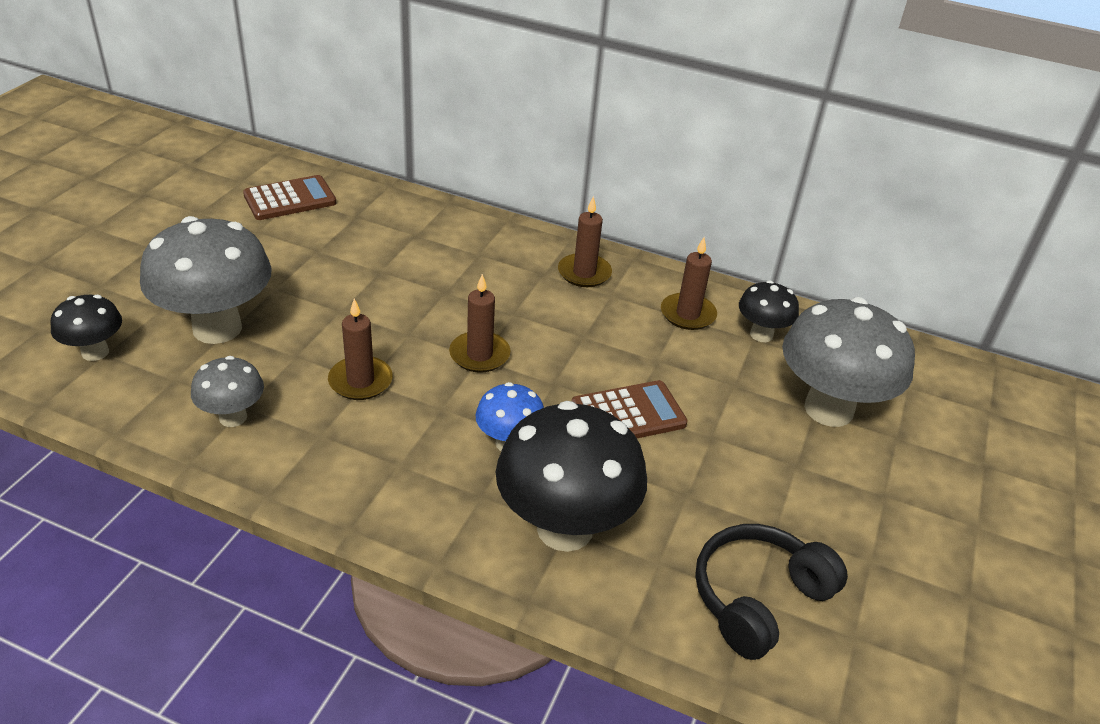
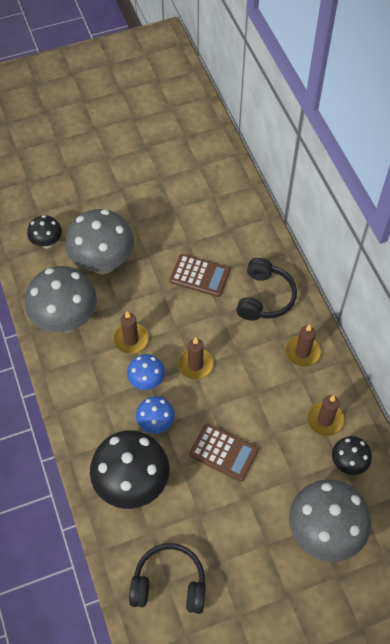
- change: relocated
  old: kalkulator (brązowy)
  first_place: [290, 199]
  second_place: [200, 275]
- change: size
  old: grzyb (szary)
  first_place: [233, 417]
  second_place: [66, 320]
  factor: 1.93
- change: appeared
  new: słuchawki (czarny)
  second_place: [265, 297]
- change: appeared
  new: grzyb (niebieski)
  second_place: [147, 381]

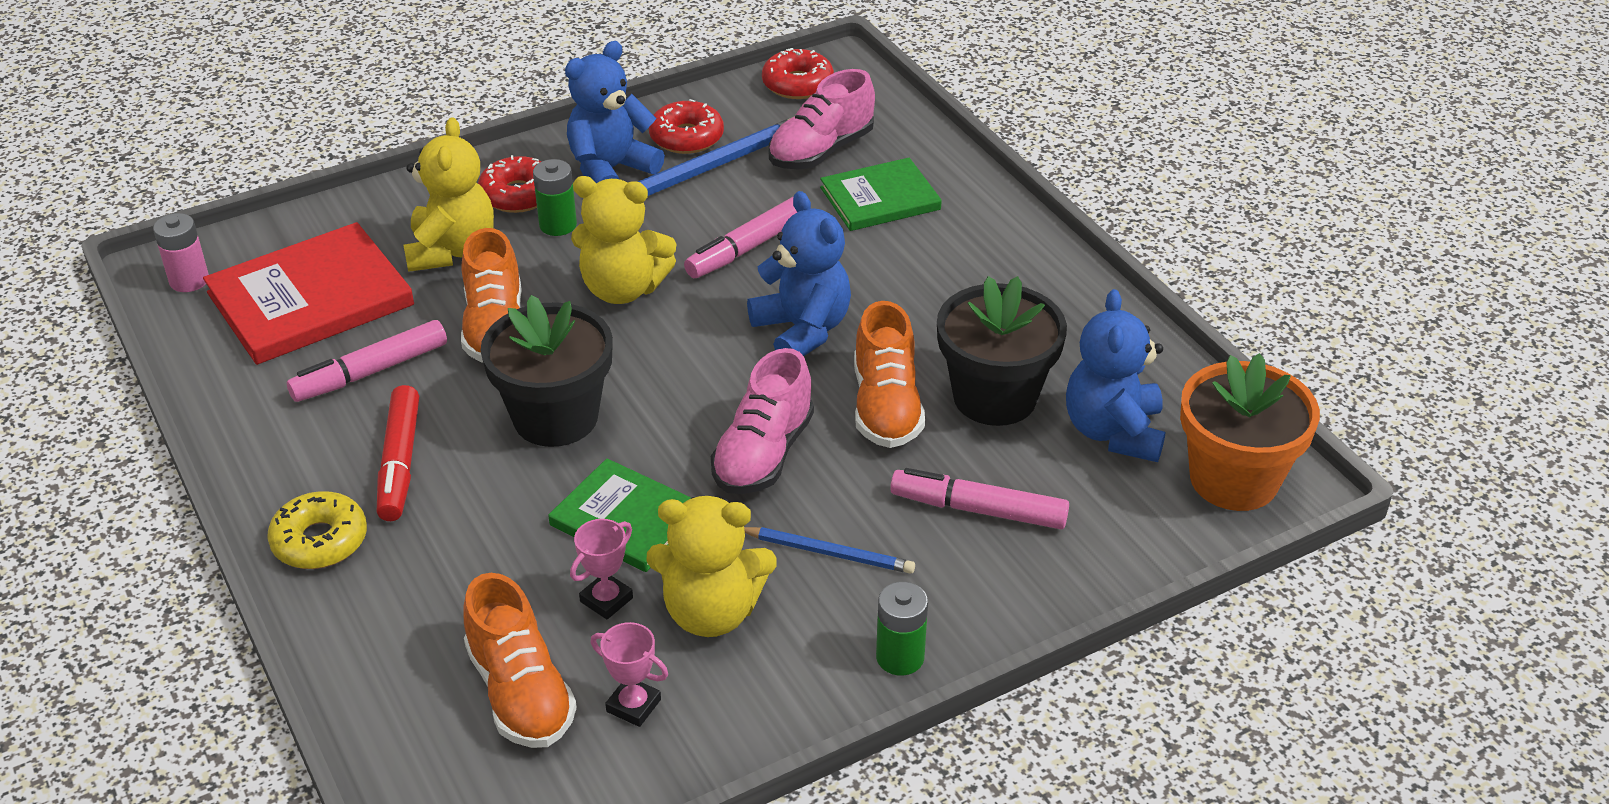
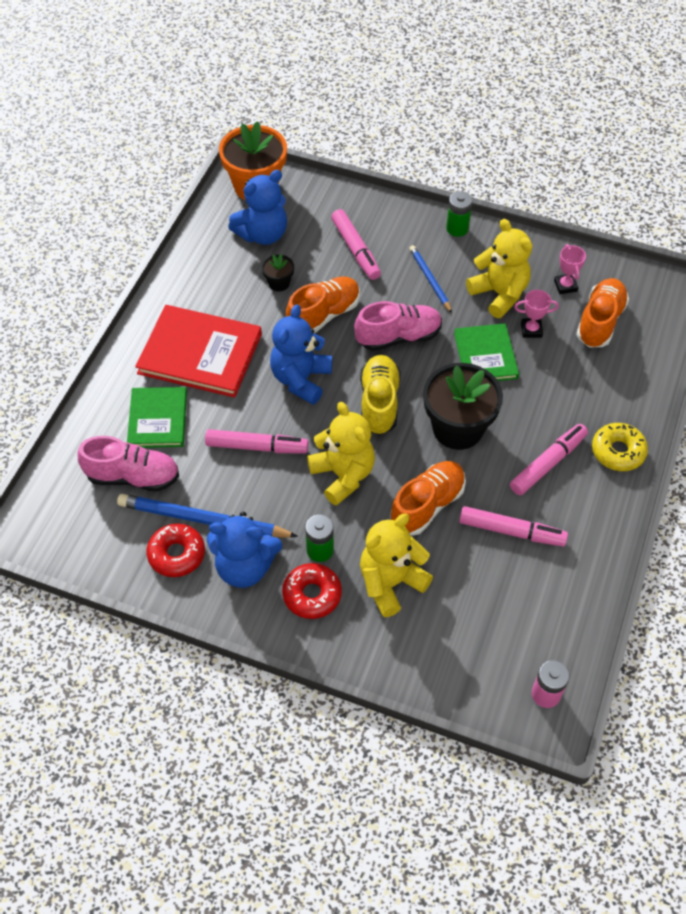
- change: missing
  old: donut (czerwony)
  first_place: [797, 84]
- change: spun
  old: książka (zielony)
  first_place: [880, 198]
  second_place: [158, 419]
  degrees: 60
- change: relocated
  old: książka (czerwony)
  first_place: [310, 299]
  second_place: [200, 353]
- change: size
  old: doniczka (czarny)
  first_place: [994, 397]
  second_place: [279, 283]
  factor: 0.46
- change: colour
  old: flamaster (czerwony)
  new: flamaster (różowy)
  first_place: [400, 463]
  second_place: [548, 463]
- change: appeared
  new: but (żółty)
  second_place: [379, 403]

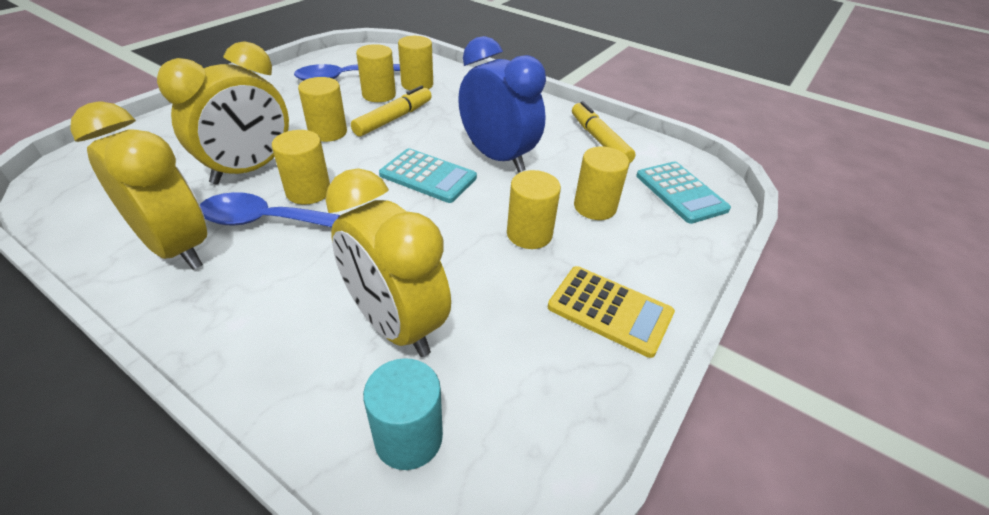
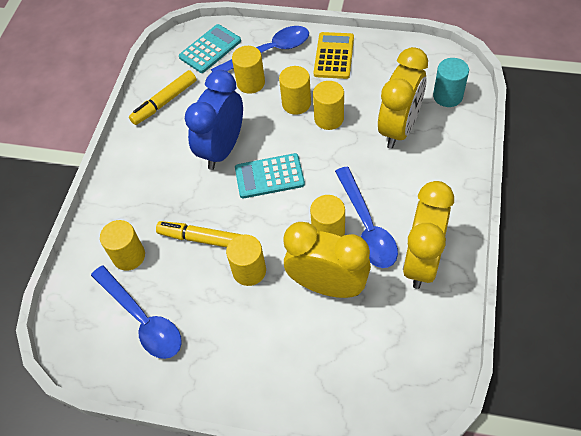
- change: relocated
  old: walec (żółty)
  first_place: [379, 95]
  second_place: [329, 118]
- change: spun
  old: kalkulator (turkusowy)
  first_place: [428, 176]
  second_place: [269, 176]
  degrees: -105
- change: appeared
  new: łyżka (niebieski)
  second_place: [268, 52]

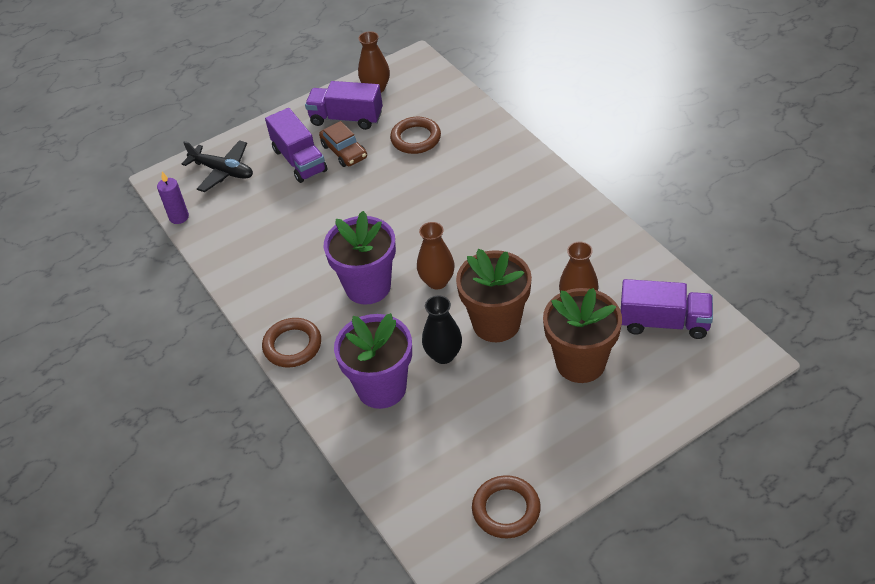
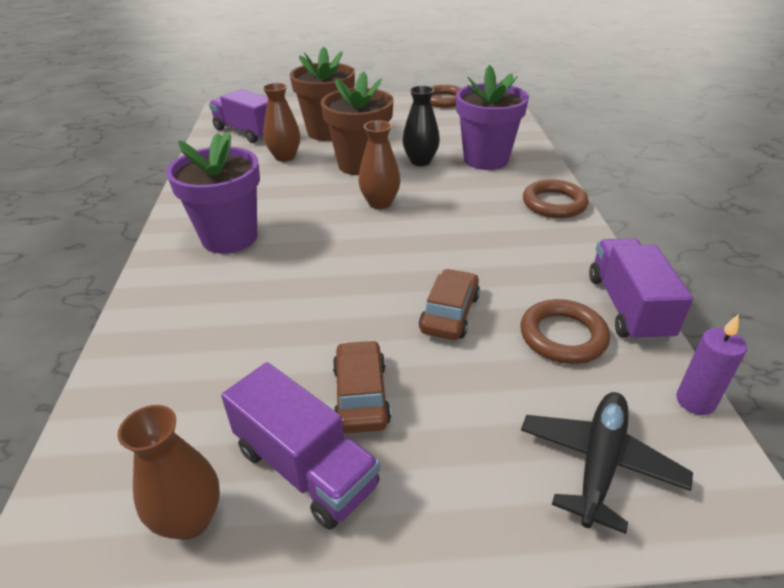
- change: relocated
  old: ciężarówka (fioletowy)
  first_place: [299, 160]
  second_place: [627, 307]
- change: relocated
  old: pierścień (brązowy)
  first_place: [416, 138]
  second_place: [563, 336]
- change: spun
  old: samolot (czarny)
  first_place: [222, 171]
  second_place: [599, 463]
  degrees: 60
- change: relocated
  old: doniczka (fioletowy)
  first_place: [368, 287]
  second_place: [229, 238]
- change: appeared
  new: samochód (brązowy)
  second_place: [449, 313]

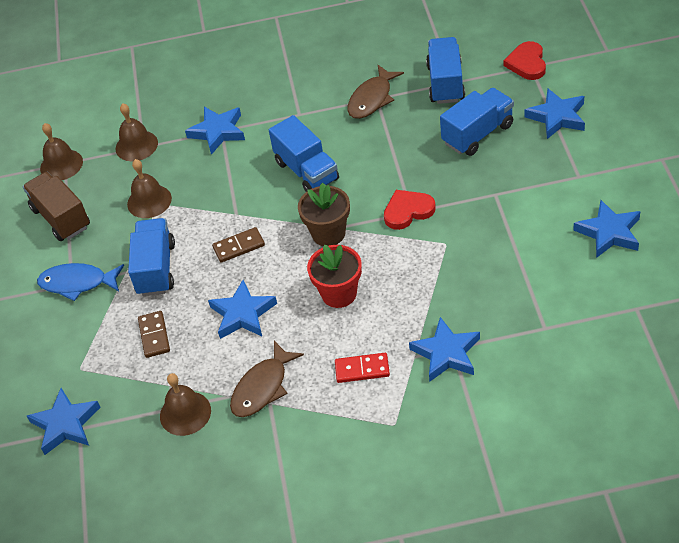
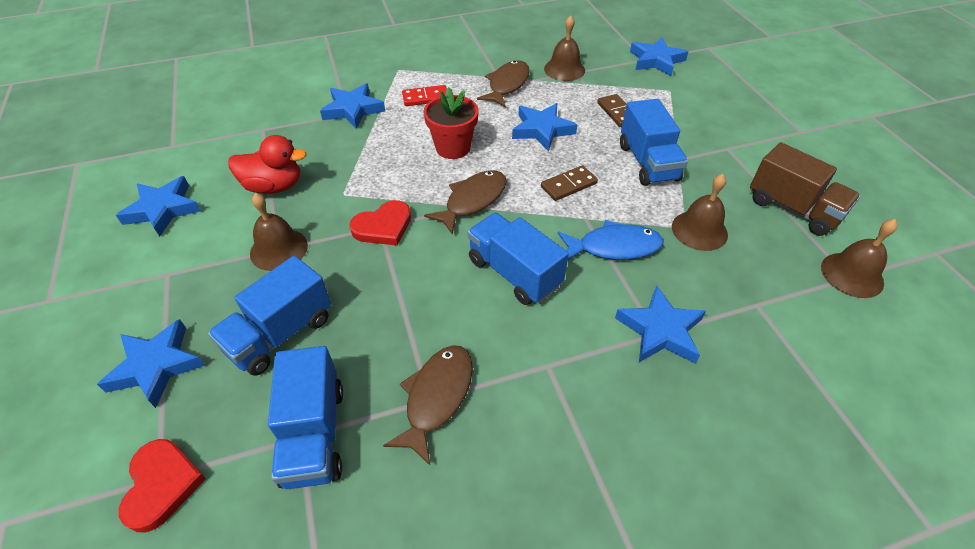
- change: relocated
  old: dzwonek (brązowy)
  first_place: [136, 145]
  second_place: [279, 249]
- change: exchanged
  old: doniczka (brązowy)
  new: ryba (brązowy)
  first_place: [328, 233]
  second_place: [472, 200]
- change: relocated
  old: ryba (niebieski)
  first_place: [77, 283]
  second_place: [614, 247]
- change: appeared
  new: kaczka (czerwony)
  second_place: [274, 186]

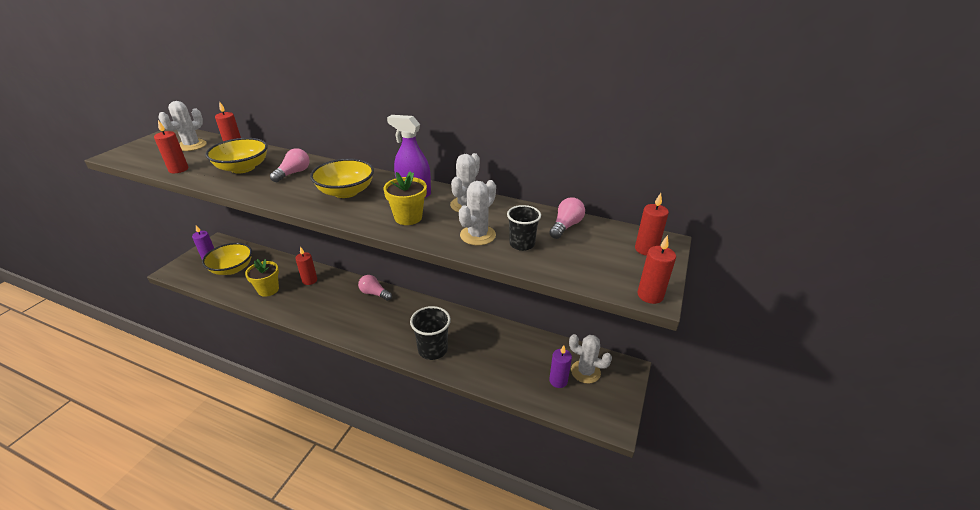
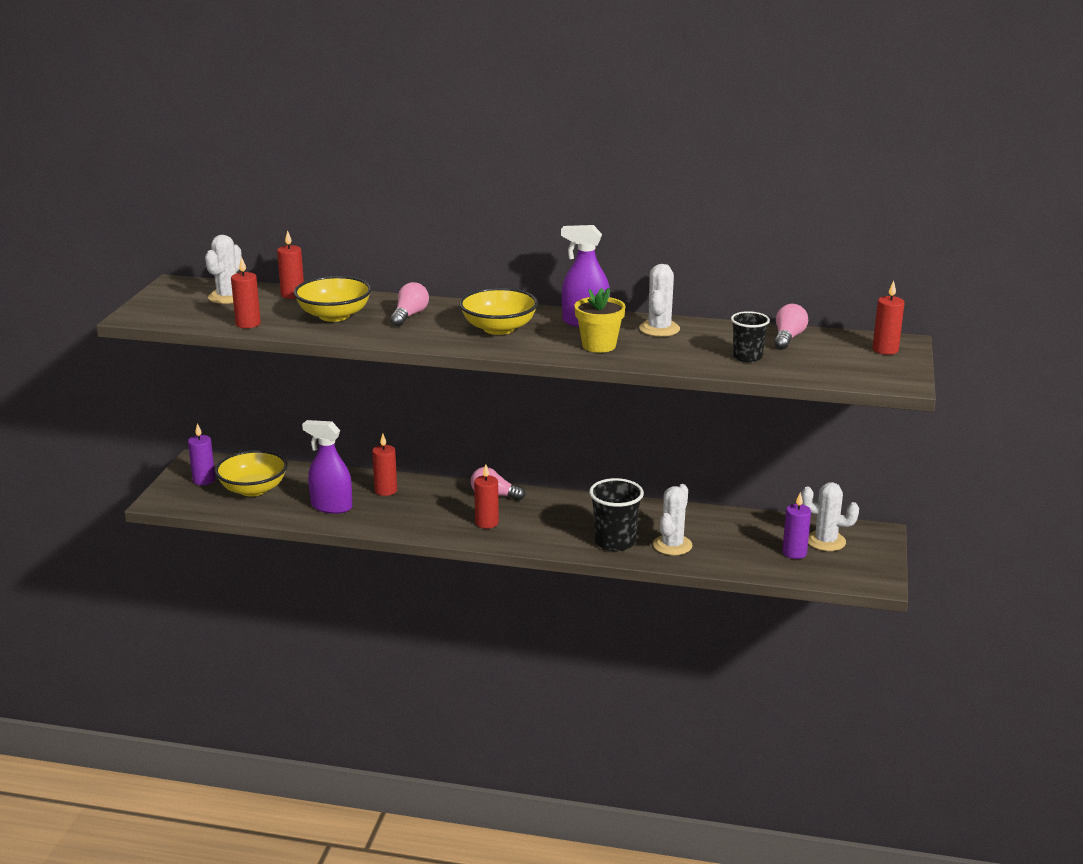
- change: relocated
  old: kaktus (biały)
  first_place: [478, 235]
  second_place: [672, 545]
- change: relocated
  old: świeca (czerwony)
  first_place: [650, 295]
  second_place: [487, 523]
- change: exchanged
  old: doniczka (żółty)
  new: spryskiwacz (fioletowy)
  first_place: [268, 290]
  second_place: [331, 506]

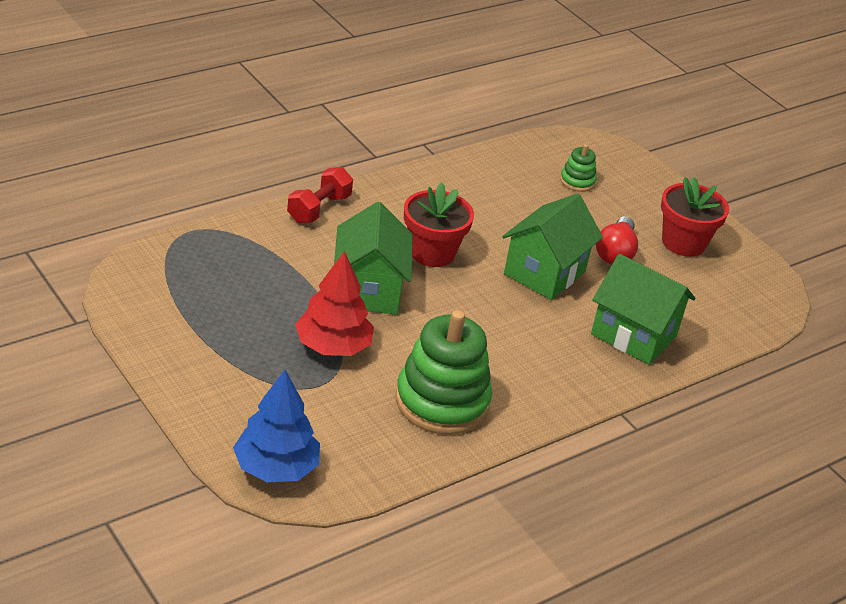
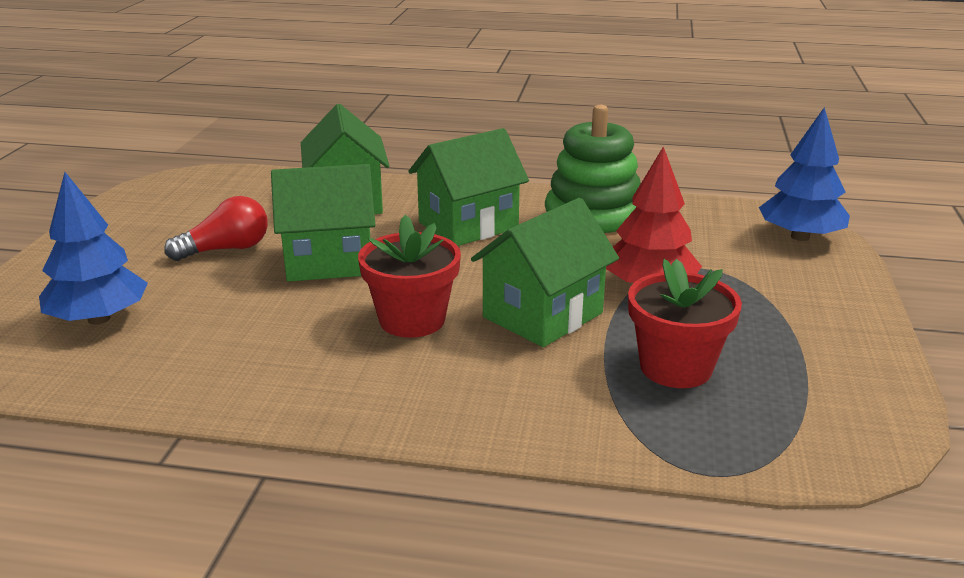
- change: exchanged
  old: zabawka nakładanka (zielony)
  new: drzewko (niebieski)
  first_place: [577, 181]
  second_place: [99, 319]
- change: missing
  old: hantel (czerwony)
  first_place: [319, 209]
- change: relocated
  old: doniczka (czerwony)
  first_place: [683, 243]
  second_place: [675, 367]
- change: appeared
  new: domek (zielony)
  second_place: [468, 225]

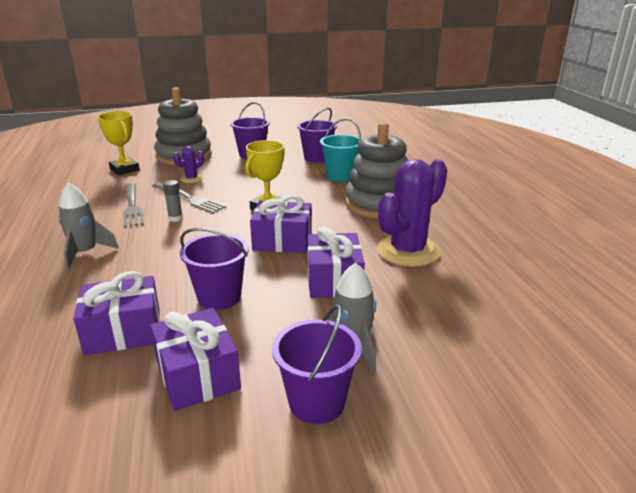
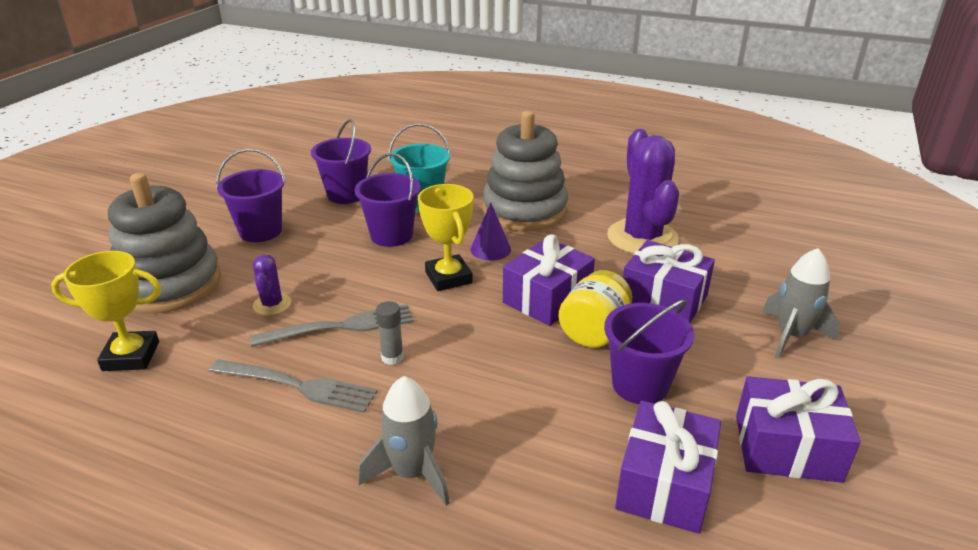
- change: relocated
  old: wiadro (fioletowy)
  first_place: [317, 402]
  second_place: [391, 235]
- change: appeared
  new: stożek (fioletowy)
  second_place: [490, 249]
- change: appeared
  new: słoik (żółty)
  second_place: [594, 331]

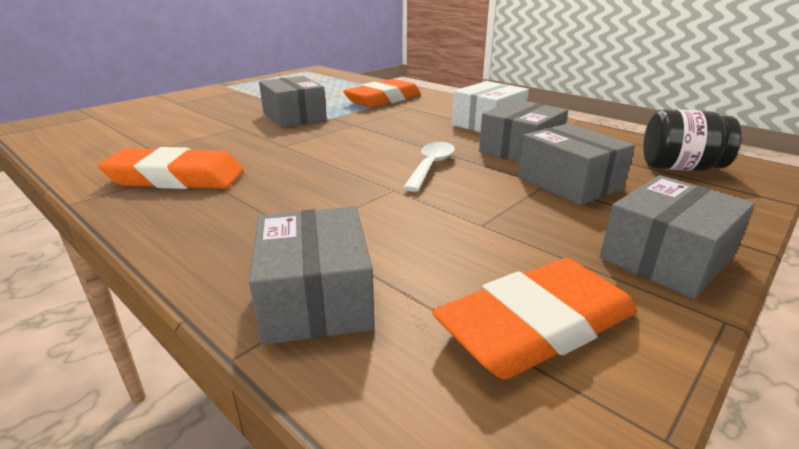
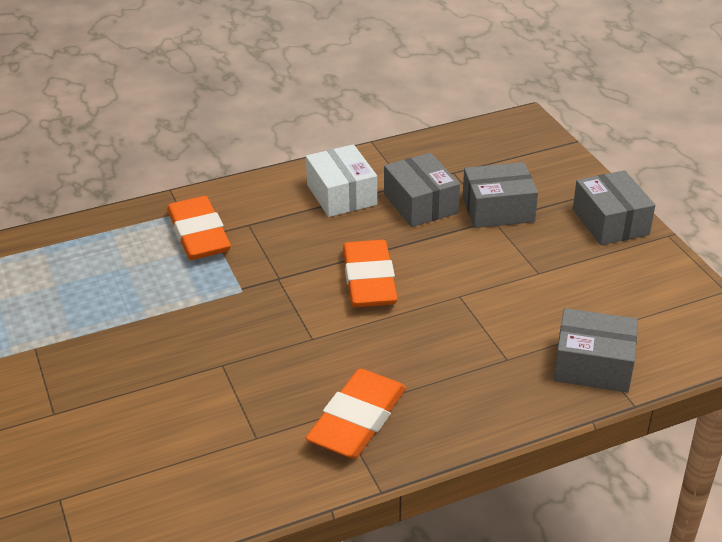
- change: missing
  old: pudełko (szary)
  first_place: [294, 116]
- change: missing
  old: słoik (czarny)
  first_place: [679, 168]
- change: missing
  old: łyżka (biały)
  first_place: [431, 166]
- change: relocated
  old: gumka do mazania (pomarańczowy)
  first_place: [537, 326]
  second_place: [369, 280]

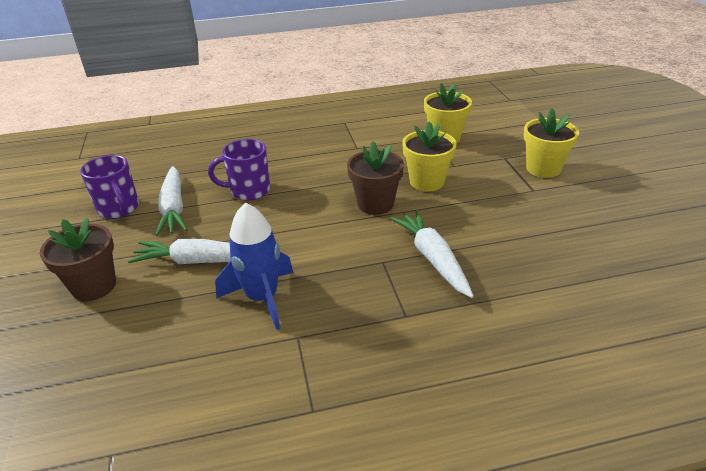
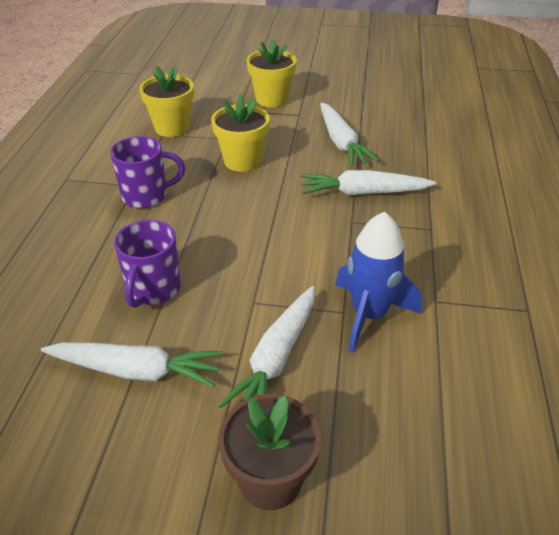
- change: missing
  old: doniczka (brązowy)
  first_place: [375, 204]
- change: relocated
  old: kubek (fioletowy)
  first_place: [119, 209]
  second_place: [146, 196]
- change: appeared
  new: marchewka (biały)
  second_place: [341, 142]

